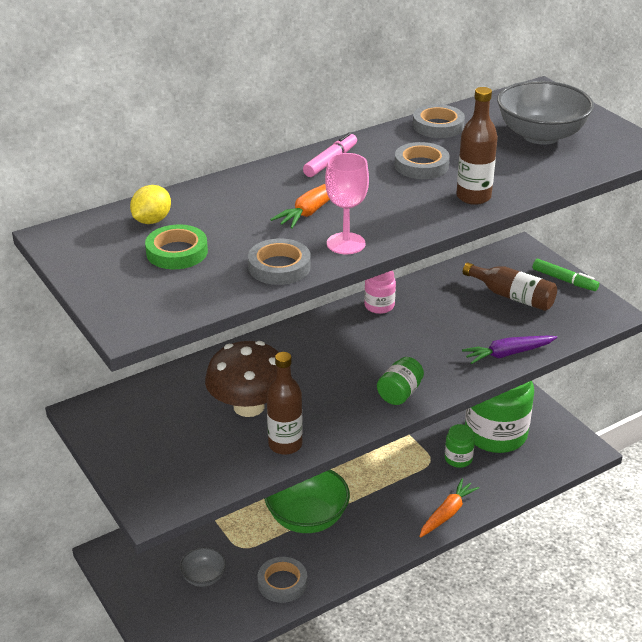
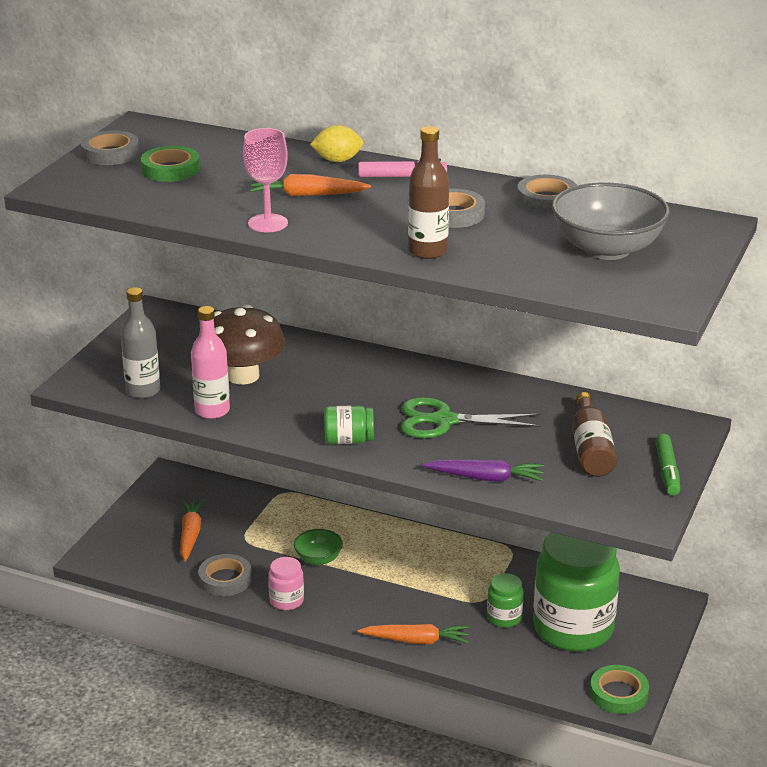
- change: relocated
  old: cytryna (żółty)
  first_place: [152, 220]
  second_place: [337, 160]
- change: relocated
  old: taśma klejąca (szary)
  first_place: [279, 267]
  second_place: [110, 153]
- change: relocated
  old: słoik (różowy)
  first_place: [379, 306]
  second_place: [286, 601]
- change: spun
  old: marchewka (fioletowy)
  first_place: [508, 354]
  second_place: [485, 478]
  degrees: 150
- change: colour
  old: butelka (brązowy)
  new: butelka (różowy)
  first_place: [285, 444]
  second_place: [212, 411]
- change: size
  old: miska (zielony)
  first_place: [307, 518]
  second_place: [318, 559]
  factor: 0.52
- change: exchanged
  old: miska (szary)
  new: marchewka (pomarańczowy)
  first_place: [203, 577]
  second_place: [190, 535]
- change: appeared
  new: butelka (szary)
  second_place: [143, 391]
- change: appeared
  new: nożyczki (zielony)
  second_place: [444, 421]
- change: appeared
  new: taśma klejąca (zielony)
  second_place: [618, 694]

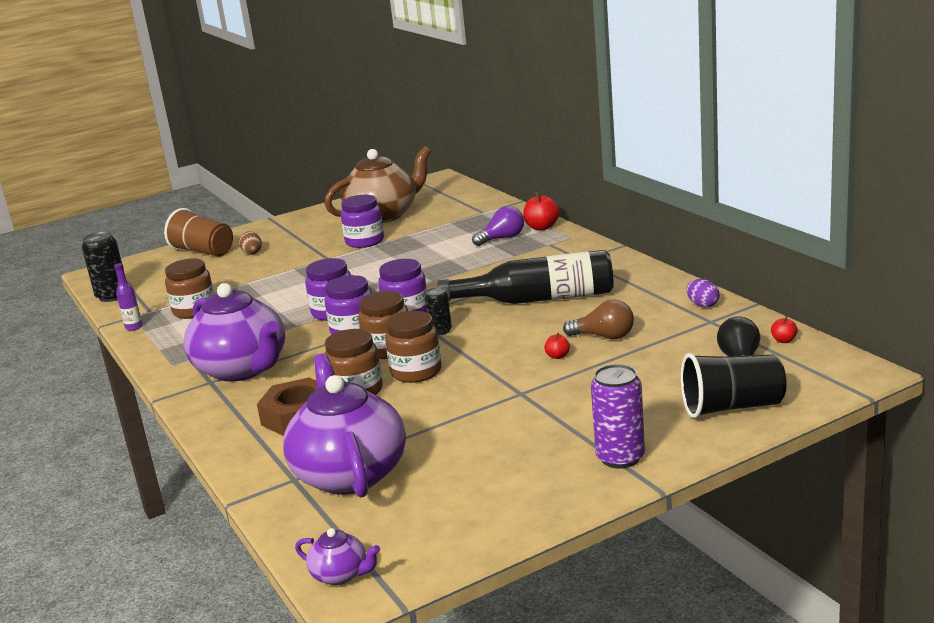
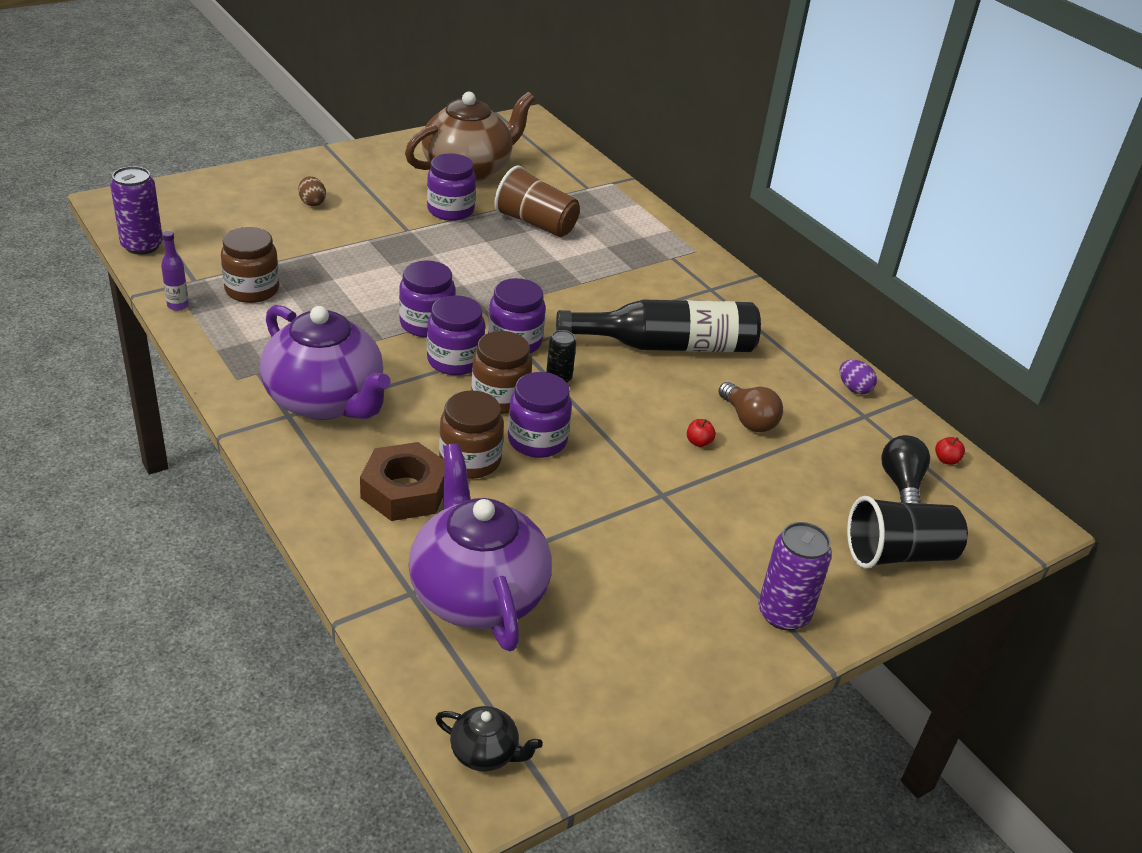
- change: missing
  old: jabłko (czerwony)
  first_place: [542, 227]
- change: missing
  old: żarówka (fioletowy)
  first_place: [502, 238]
- change: relocated
  old: szklanka (brązowy)
  first_place: [203, 251]
  second_place: [535, 223]
- change: colour
  old: puszka (czarny)
  new: puszka (fioletowy)
  first_place: [112, 296]
  second_place: [142, 246]
- change: spun
  old: żarówka (brązowy)
  first_place: [604, 336]
  second_place: [748, 419]
  degrees: 45
- change: colour
  old: słoik (brązowy)
  new: słoik (fioletowy)
  first_place: [416, 372]
  second_place: [537, 440]
- change: colour
  old: imbryk (fioletowy)
  new: imbryk (czarny)
  first_place: [341, 575]
  second_place: [485, 753]

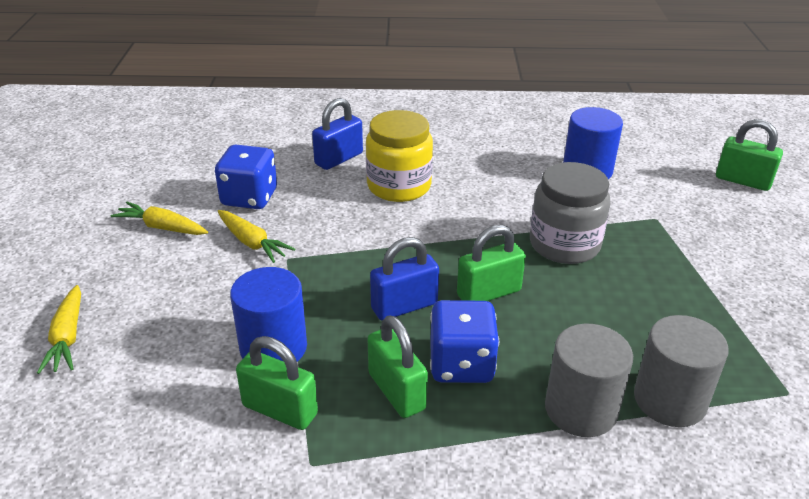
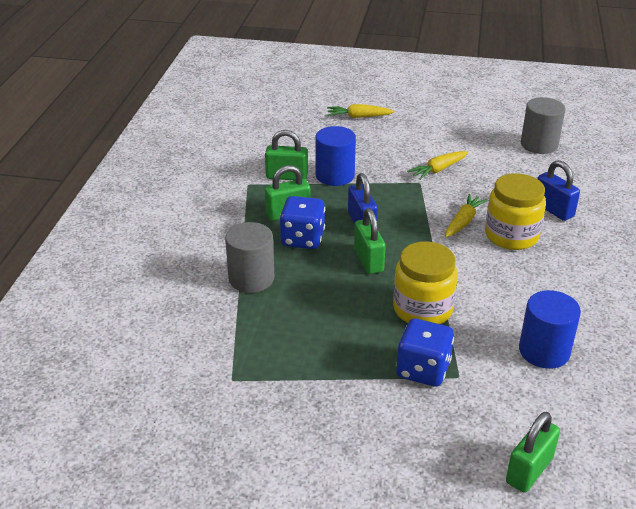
- change: relocated
  old: kostka do gry (niebieski)
  first_place: [249, 197]
  second_place: [423, 370]
- change: colour
  old: słoik (szary)
  new: słoik (żółty)
  first_place: [564, 244]
  second_place: [422, 309]
- change: relocated
  old: marchewka (żółty)
  first_place: [162, 227]
  second_place: [463, 221]
- change: relocated
  old: walec (szary)
  first_place: [669, 400]
  second_place: [539, 144]
- change: spun
  old: kłódka (zielony)
  first_place: [280, 410]
  second_place: [287, 176]
  degrees: 60

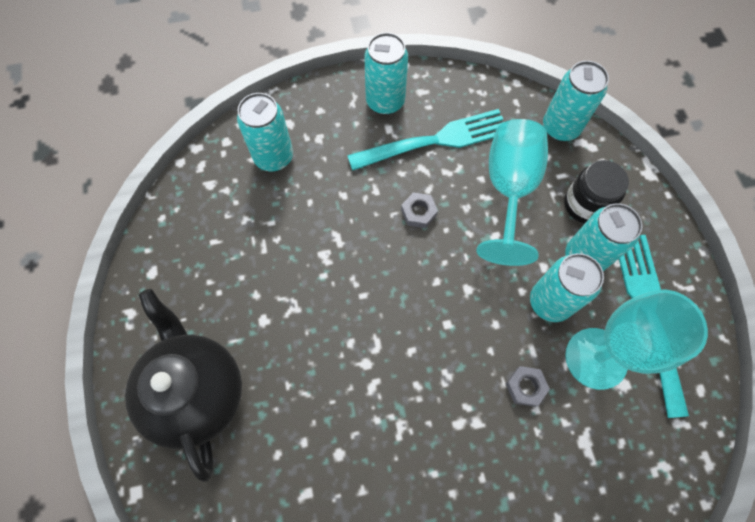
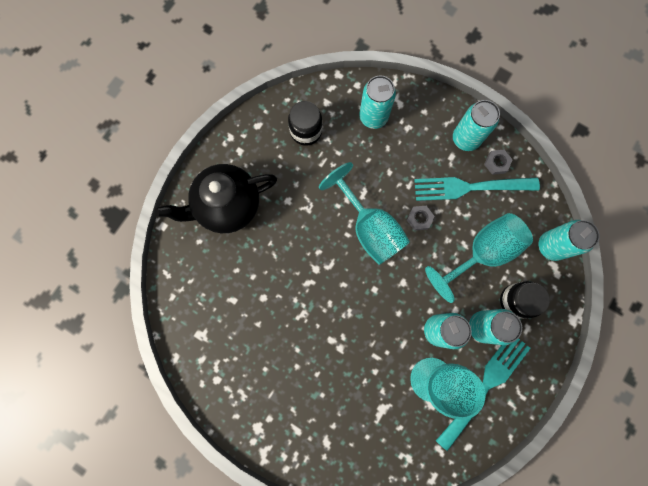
- change: spun
  old: widelec (turkusowy)
  first_place: [435, 141]
  second_place: [470, 187]
  degrees: 150
- change: spun
  old: imbryk (czarny)
  first_place: [197, 391]
  second_place: [227, 206]
  degrees: -135
- change: relocated
  old: nakrętka (szary)
  first_place: [525, 387]
  second_place: [496, 163]
- change: appeared
  new: słoik (czarny)
  second_place: [306, 131]
- change: appeared
  new: kielich (turkusowy)
  second_place: [370, 228]

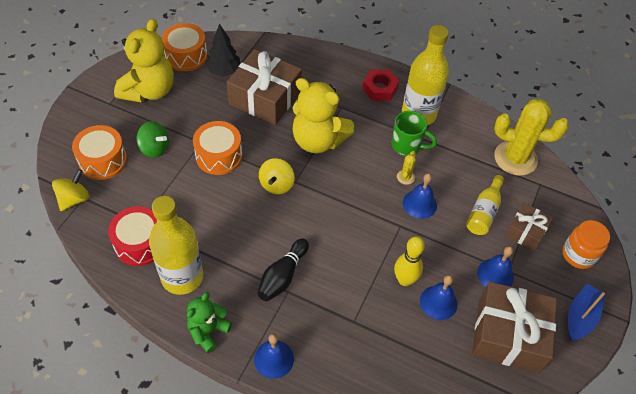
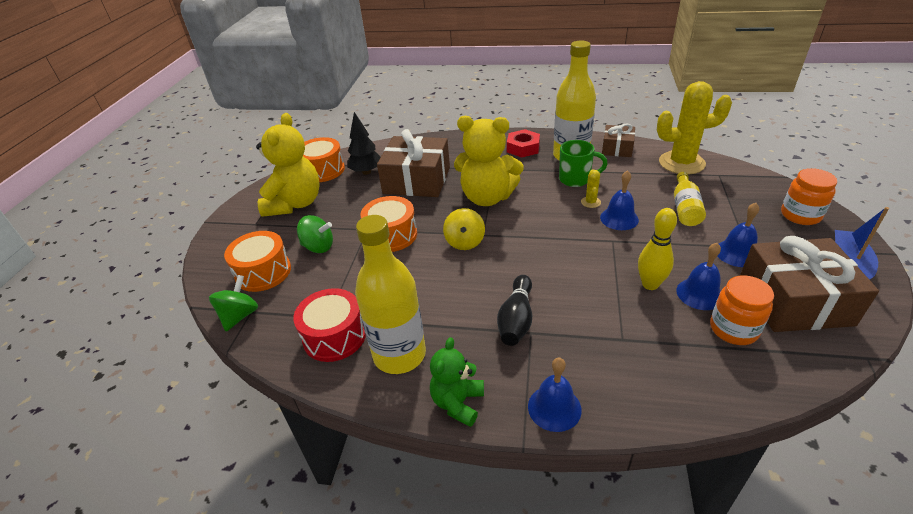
- change: colour
  old: bączek (żółty)
  new: bączek (zielony)
  first_place: [74, 199]
  second_place: [240, 316]
- change: relocated
  old: prezent (brązowy)
  first_place: [525, 232]
  second_place: [617, 148]
- change: appeared
  new: słoik (pomarańczowy)
  second_place: [733, 329]

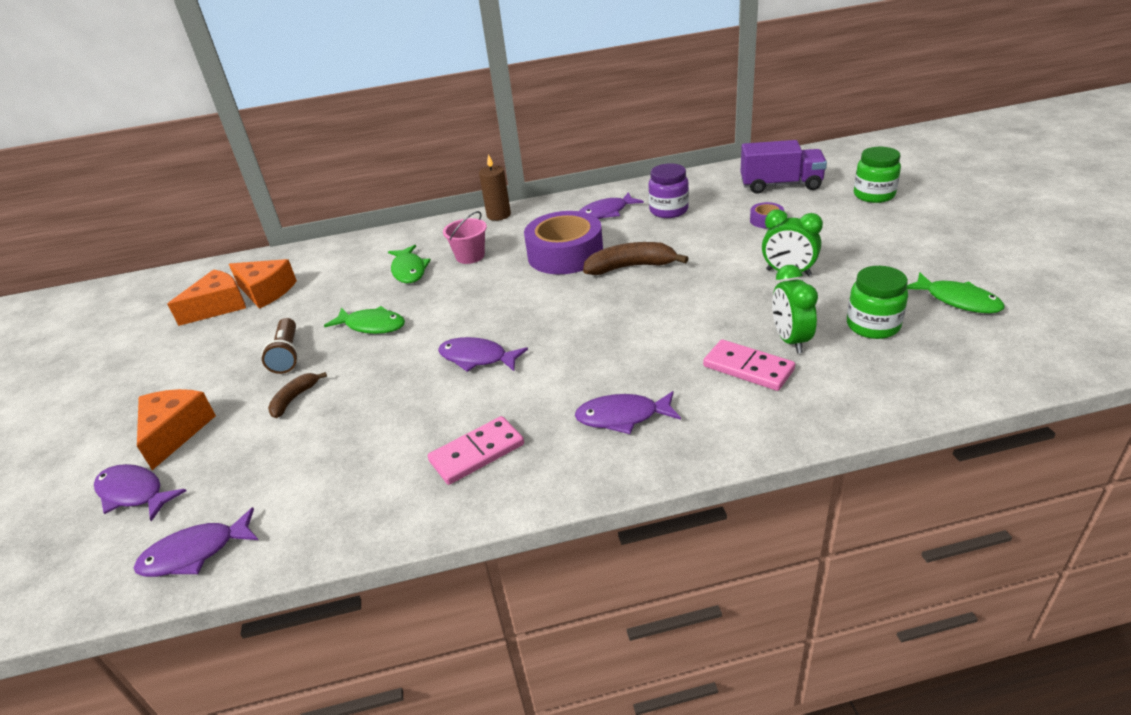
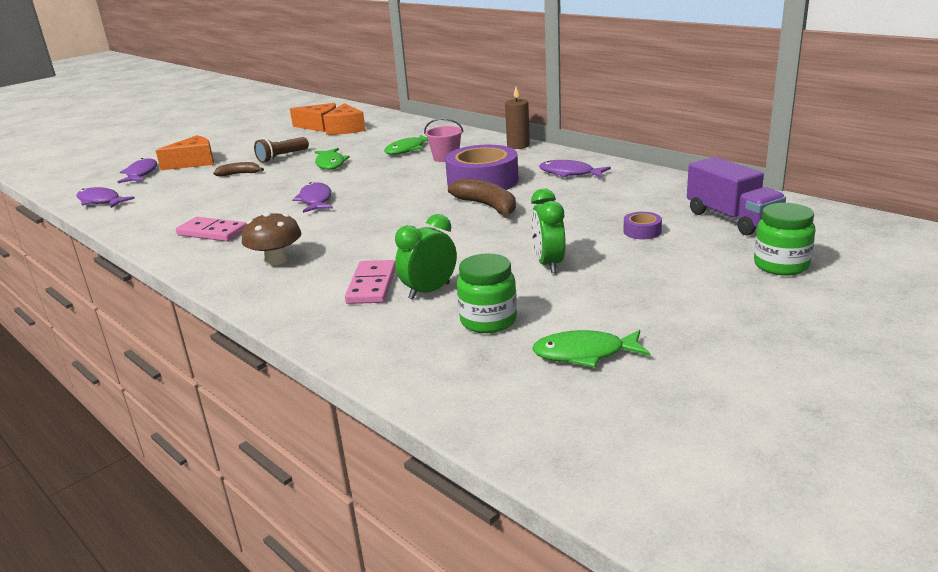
- change: missing
  old: słoik (fioletowy)
  first_place: [668, 210]
- change: spun
  old: ryba (zielony)
  first_place: [957, 300]
  second_place: [584, 354]
  degrees: 75
- change: exchanged
  old: ryba (fioletowy)
  new: grzyb (brązowy)
  first_place: [622, 417]
  second_place: [276, 260]

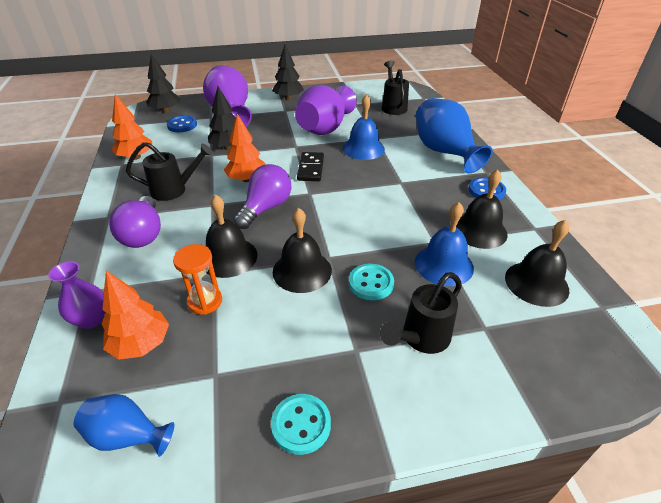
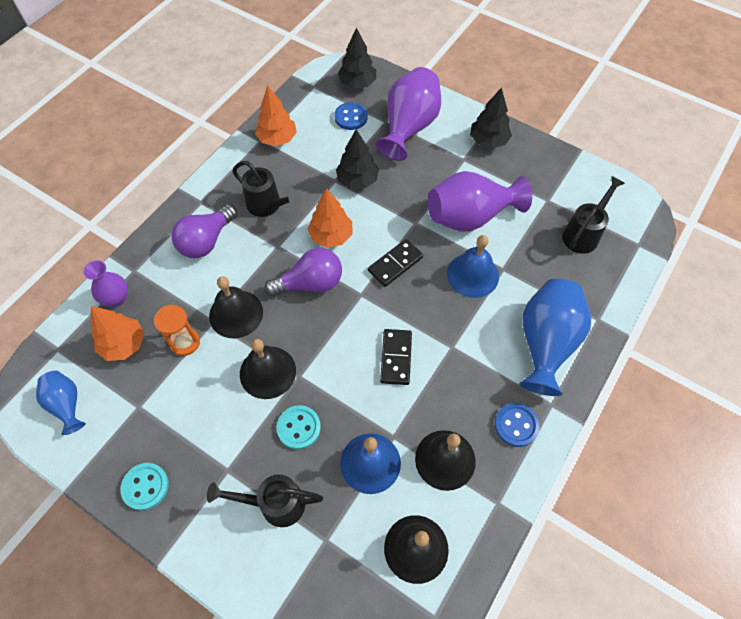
- change: appeared
  new: kostka domina (czarny)
  second_place: [396, 358]

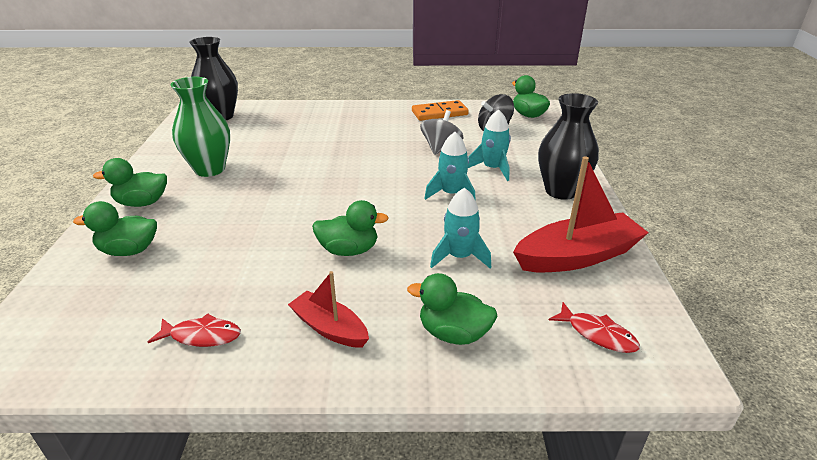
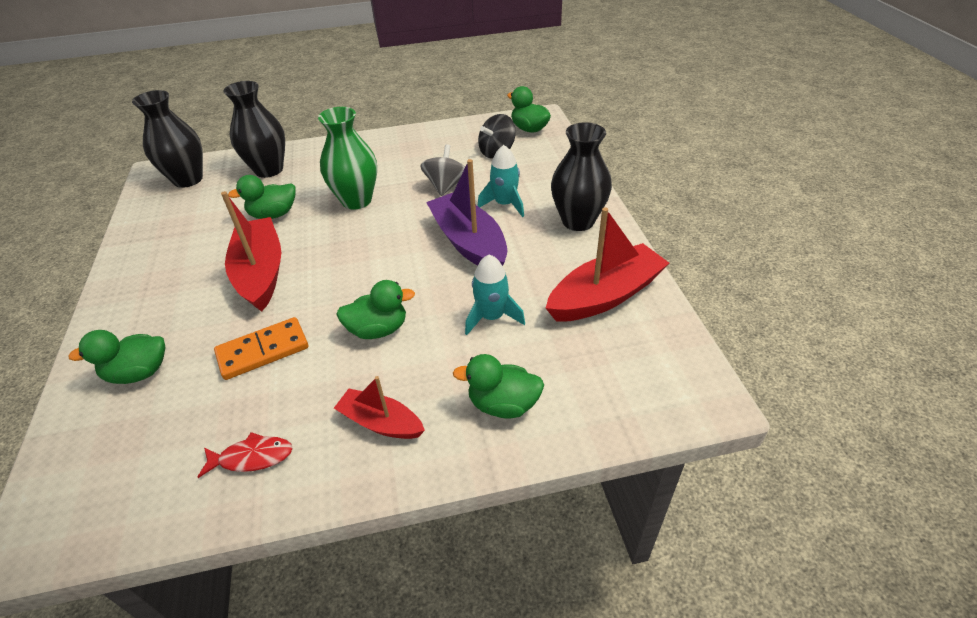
- change: relocated
  old: wazon (zielony)
  first_place: [210, 169]
  second_place: [356, 200]
- change: relocated
  old: kostka domina (pomarańczowy)
  first_place: [439, 113]
  second_place: [263, 351]
- change: exchanged
  old: rakieta (turkusowy)
  new: łódka (fioletowy)
  first_place: [451, 194]
  second_place: [469, 243]
- change: relocated
  old: kaczka (zielony)
  first_place: [142, 203]
  second_place: [273, 214]
- change: missing
  old: ryba (czerwony)
  first_place: [597, 334]
- change: appeared
  new: wazon (czarny)
  second_place: [269, 170]
- change: appeared
  new: łódka (czerwony)
  second_place: [261, 273]

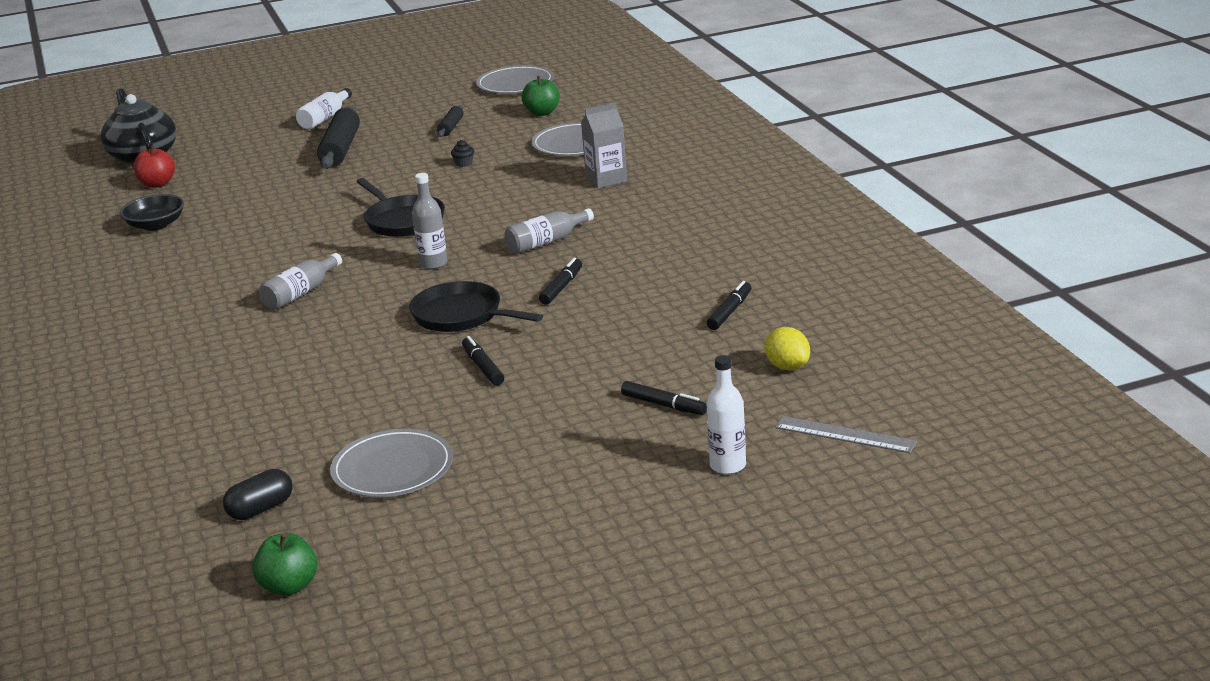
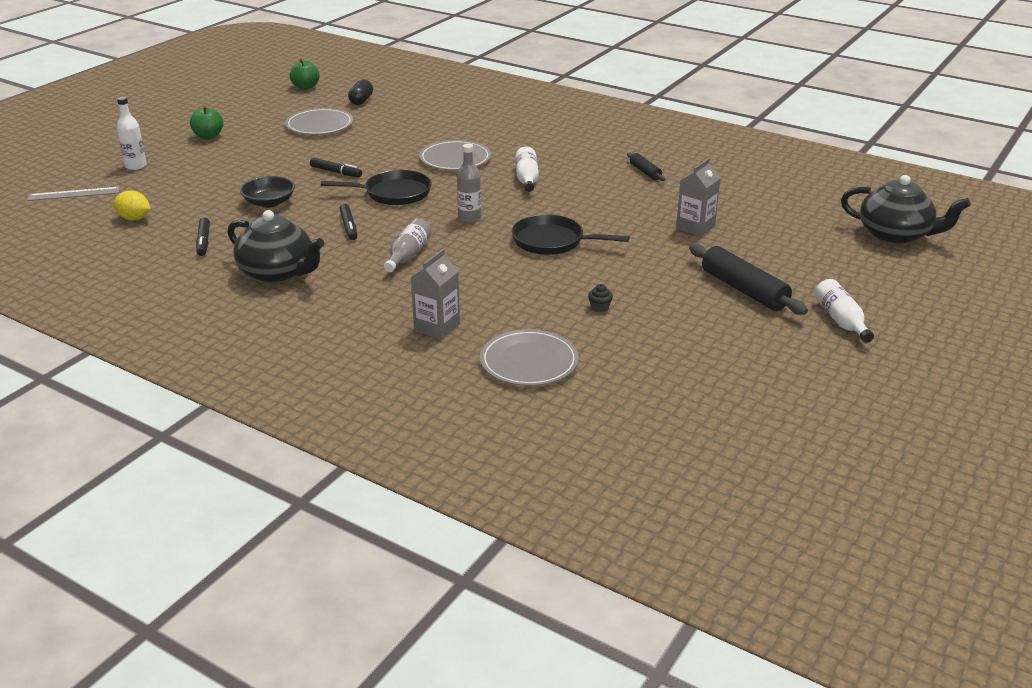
- change: relocated
  old: talerz (szary)
  first_place: [515, 84]
  second_place: [455, 159]
- change: relocated
  old: jabłko (zielony)
  first_place: [542, 113]
  second_place: [208, 136]
- change: relocated
  old: wałek do ciasta (czarny)
  first_place: [451, 127]
  second_place: [645, 172]
- change: missing
  old: jabłko (czerwony)
  first_place: [157, 184]
- change: relocated
  old: miska (czarny)
  first_place: [155, 225]
  second_place: [269, 202]
- change: colour
  old: butelka (szary)
  new: butelka (biały)
  first_place: [301, 293]
  second_place: [526, 178]
- change: missing
  old: flamaster (czarny)
  first_place: [664, 405]
- change: appeared
  new: karton mleka (szary)
  second_place: [695, 227]
- change: appeared
  new: imbryk (czarny)
  second_place: [278, 273]

